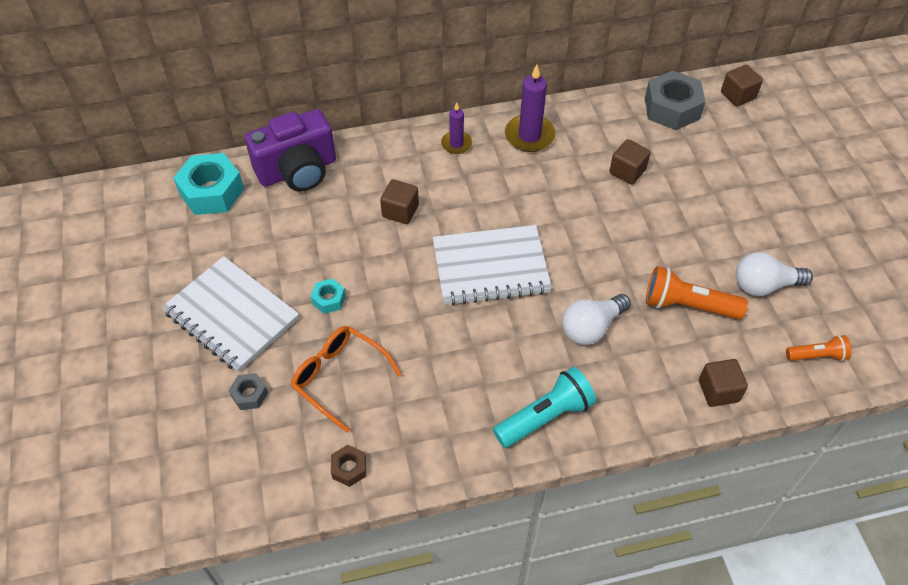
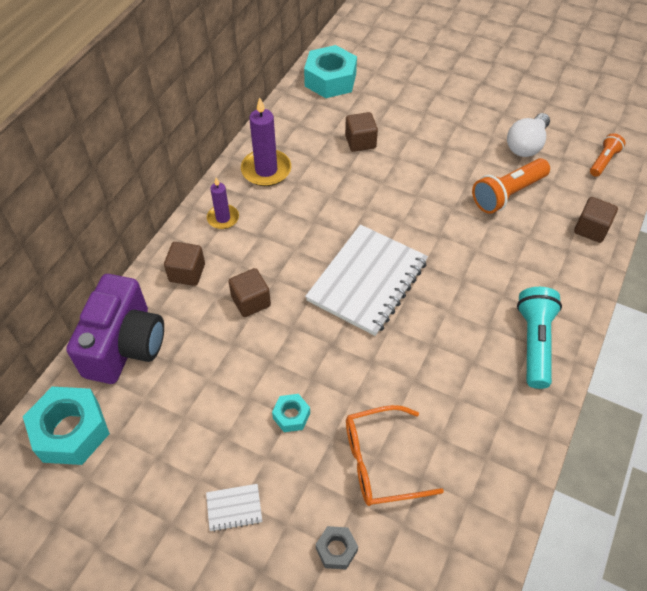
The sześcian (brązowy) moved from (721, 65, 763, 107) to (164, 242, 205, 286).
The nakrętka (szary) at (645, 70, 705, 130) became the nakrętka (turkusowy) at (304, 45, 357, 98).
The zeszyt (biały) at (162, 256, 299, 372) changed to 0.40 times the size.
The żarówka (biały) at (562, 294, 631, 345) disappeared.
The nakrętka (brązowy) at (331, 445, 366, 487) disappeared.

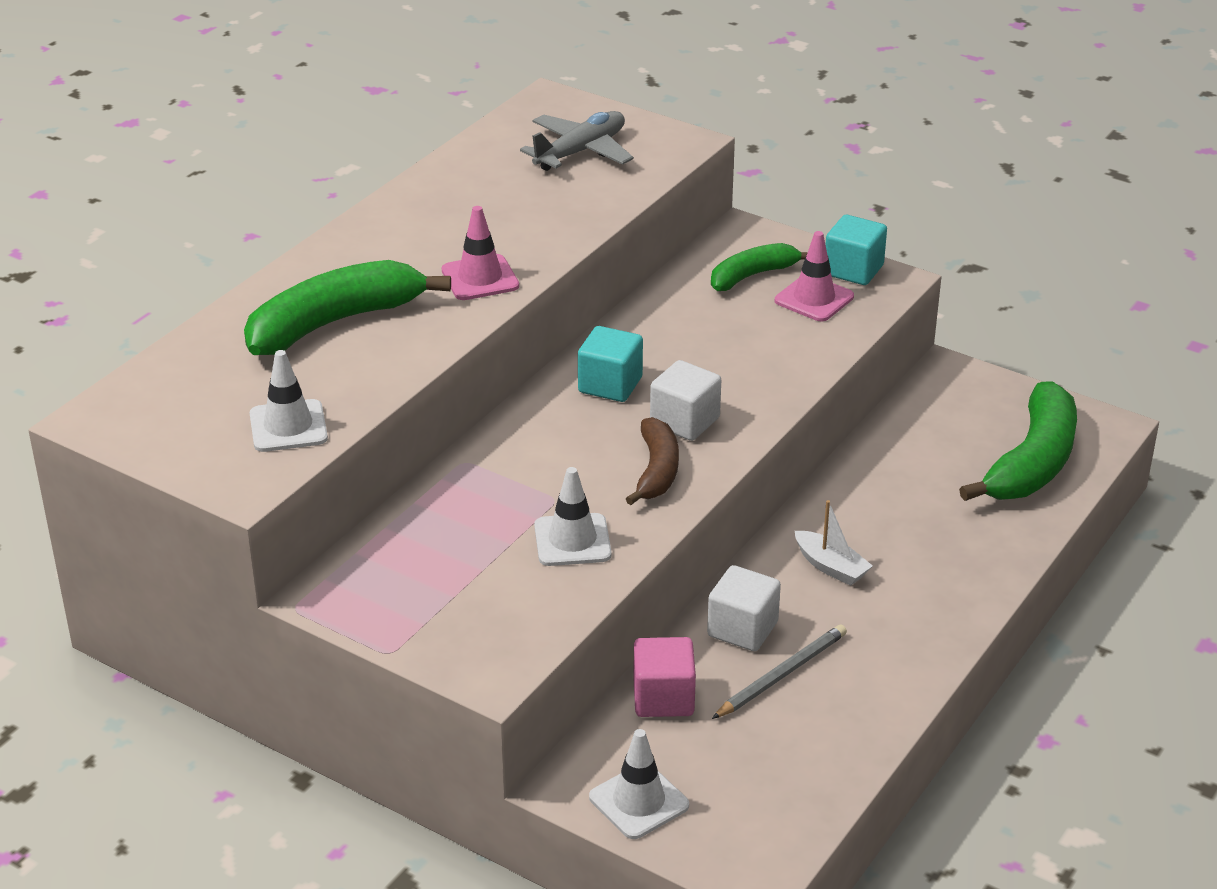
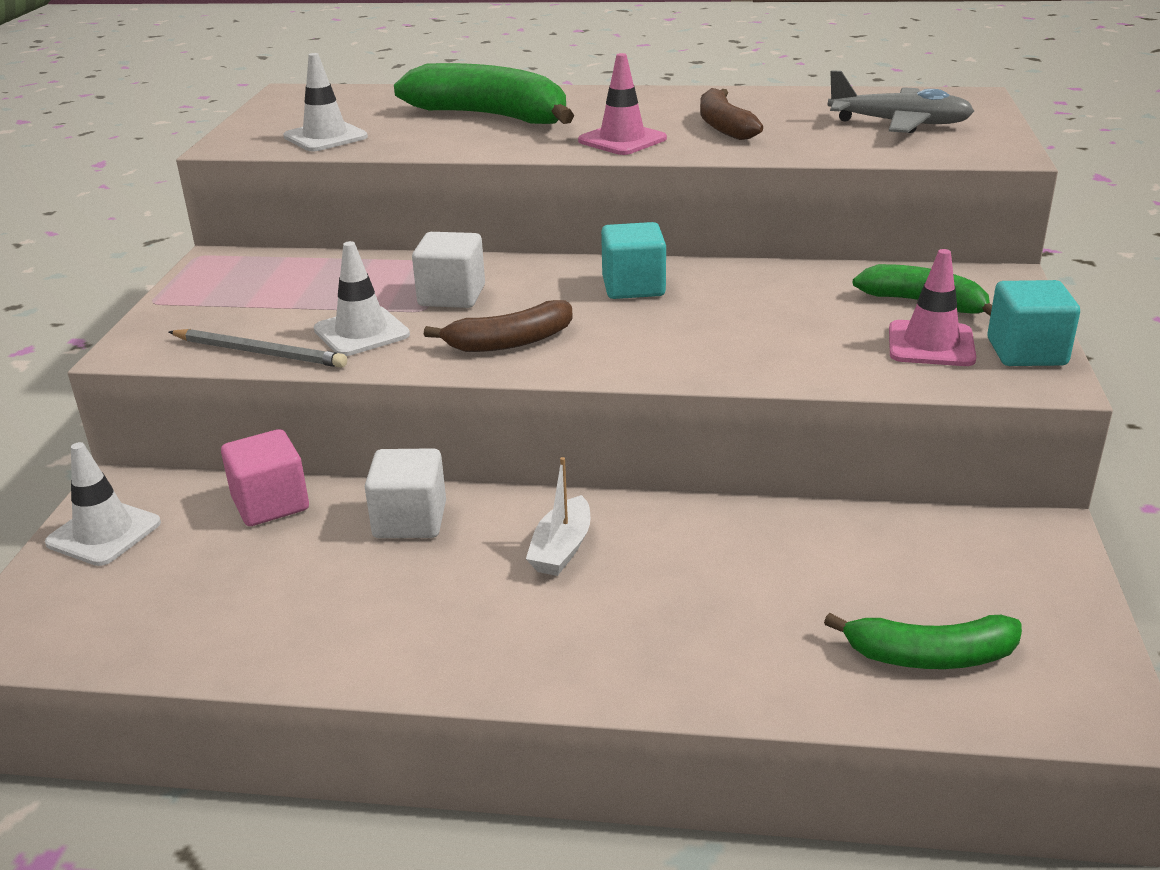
The sześcian (biały) moved from (650, 360, 721, 441) to (412, 232, 485, 308).
The banan (zielony) at (959, 381, 1077, 501) changed to 0.59 times the size.
The ołówek (szary) moved from (712, 625, 847, 719) to (169, 329, 347, 368).
The banan (brązowy) at (700, 88, 763, 140) appeared.

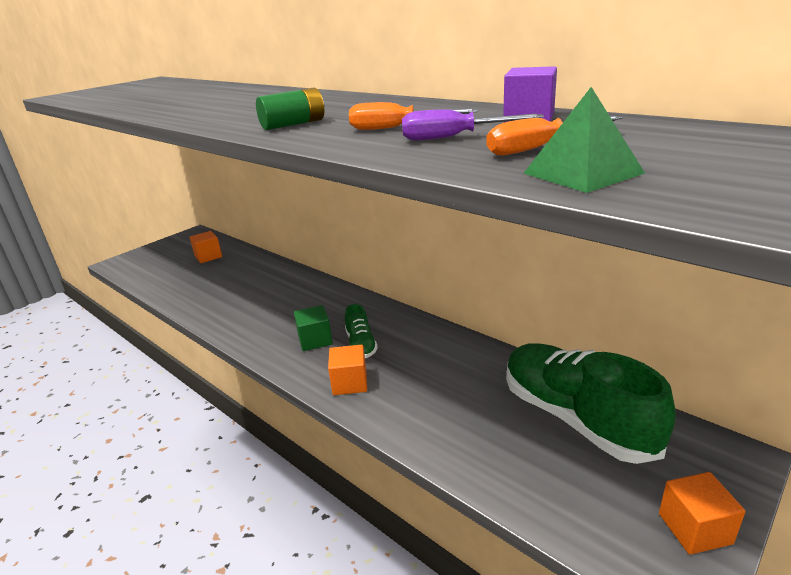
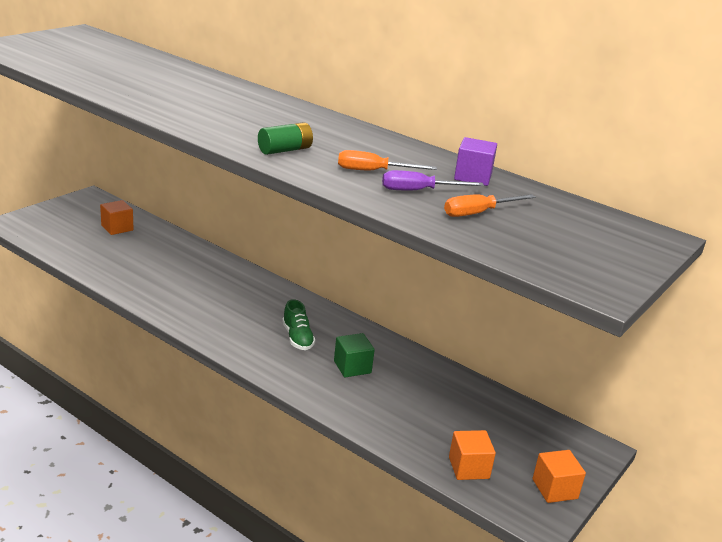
The piramida (zielony) at (524, 87, 645, 193) disappeared.
The sześcian (zielony) moved from (294, 305, 333, 351) to (334, 333, 375, 377).
The but (zielony) at (506, 343, 676, 464) disappeared.
The sześcian (pomarańczowy) moved from (328, 345, 367, 395) to (449, 430, 496, 480).

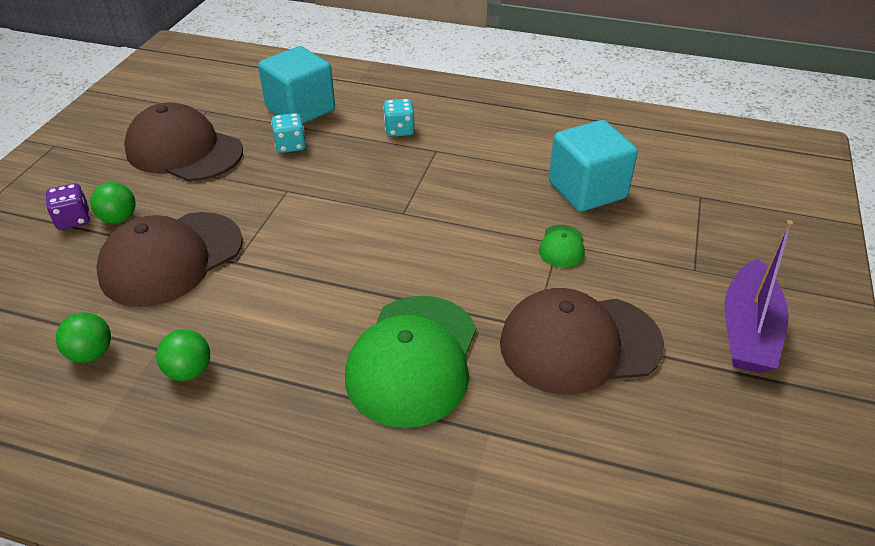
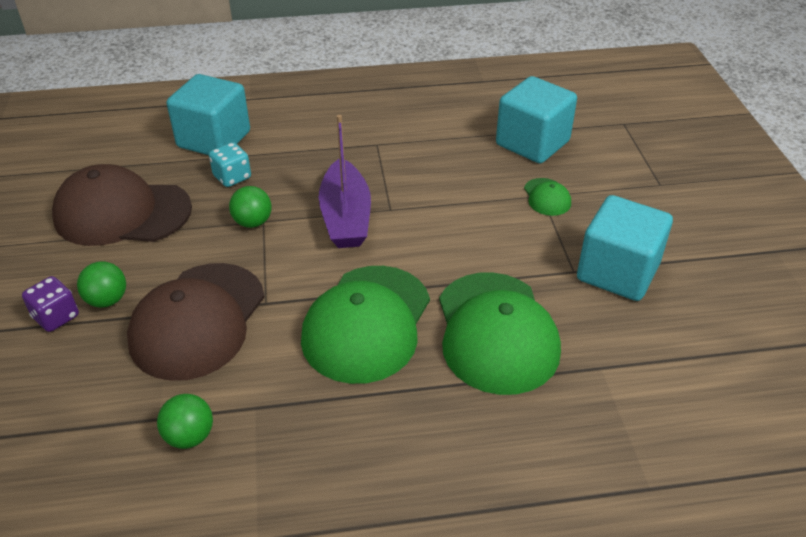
The kostka do gry (turkusowy) at (383, 99, 415, 137) disappeared.
The łódka (fioletowy) moved from (725, 220, 793, 373) to (319, 115, 371, 248).
The czapka (brązowy) at (500, 288, 664, 394) was replaced by the sześcian (turkusowy) at (577, 195, 673, 301).
The piłka (zielony) moved from (156, 329, 210, 381) to (229, 186, 272, 228).
The czapka (zielony) at (301, 266, 430, 384) appeared.

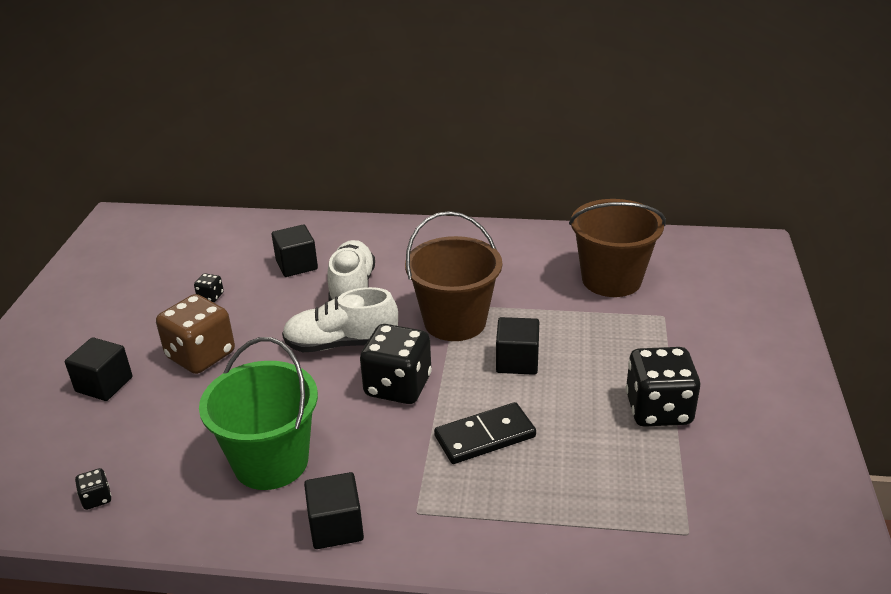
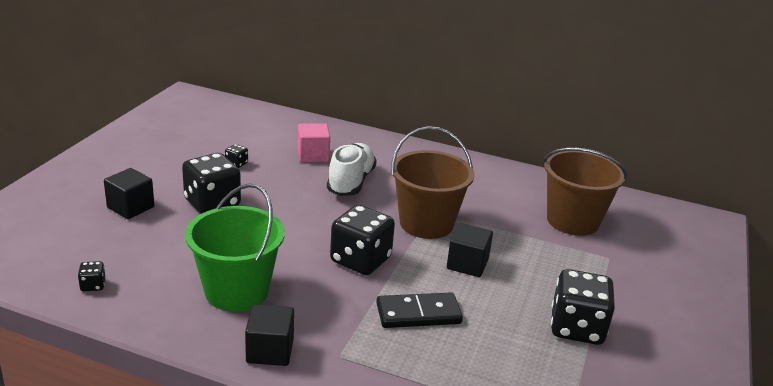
The sześcian (czarny) at (272, 224, 318, 277) became the sześcian (różowy) at (298, 123, 330, 163).
The but (biały) at (282, 287, 398, 352) disappeared.
The kostka do gry (brązowy) at (156, 294, 235, 374) became the kostka do gry (czarny) at (182, 153, 241, 214).

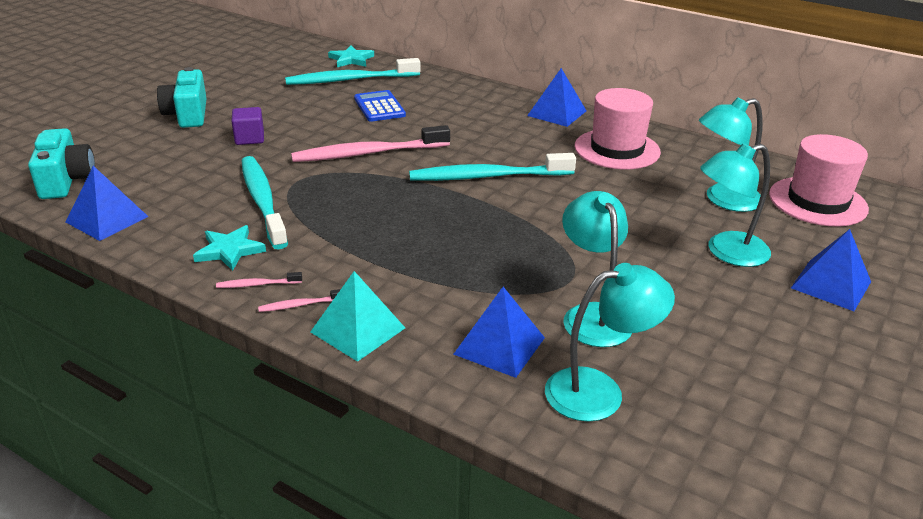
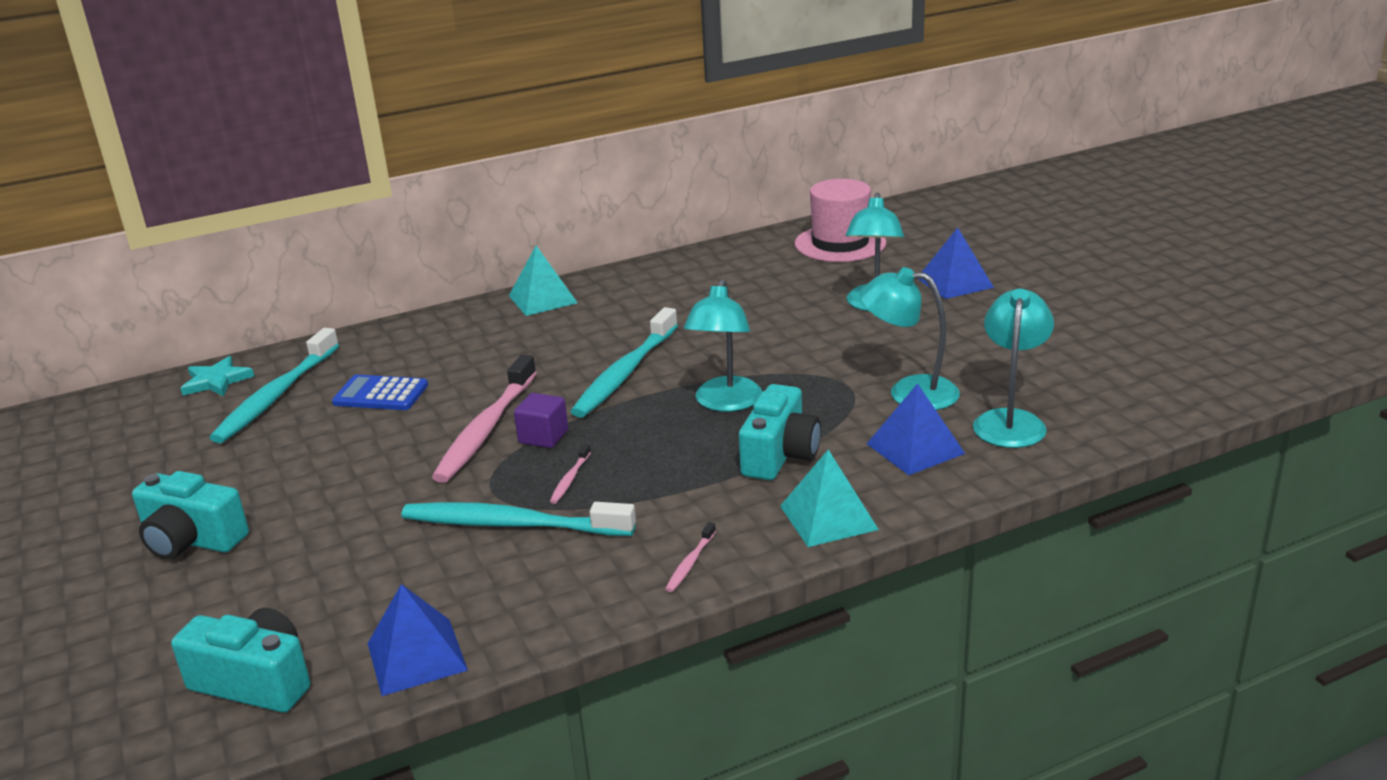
The piramida (niebieski) at (527, 68, 586, 127) became the piramida (turkusowy) at (509, 246, 578, 316).
The kapelusz (różowy) at (575, 88, 661, 170) disappeared.
The lampka (turkusowy) moved from (699, 97, 763, 212) to (684, 279, 762, 412).
The sześcian (fioletowy) moved from (231, 107, 264, 145) to (514, 393, 568, 448).
The gwiazda (turkusowy) at (193, 225, 266, 271) disappeared.
The szczoteczka do zębów (różowy) moved from (258, 289, 341, 312) to (550, 444, 591, 504).
The aparat fotograficzny (turkusowy) at (739, 384, 821, 480) appeared.

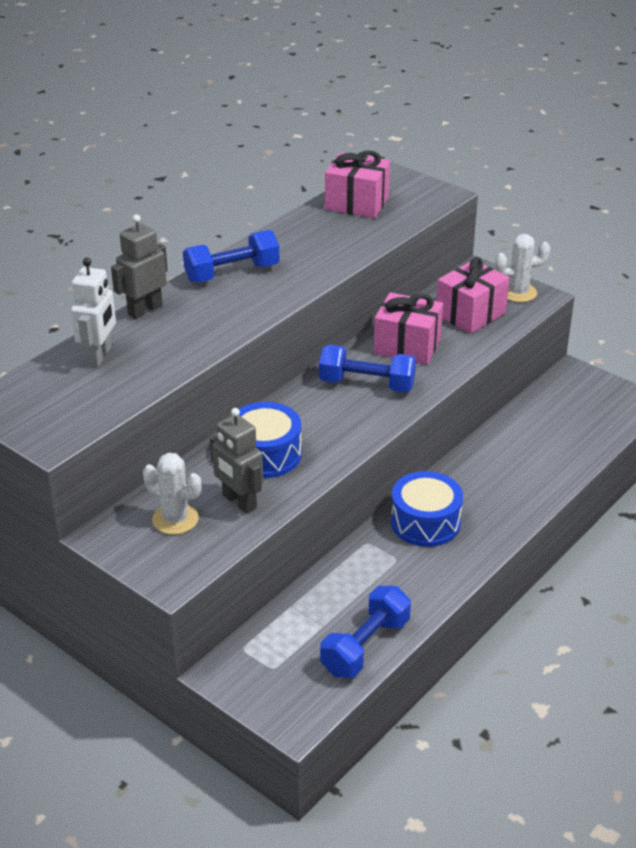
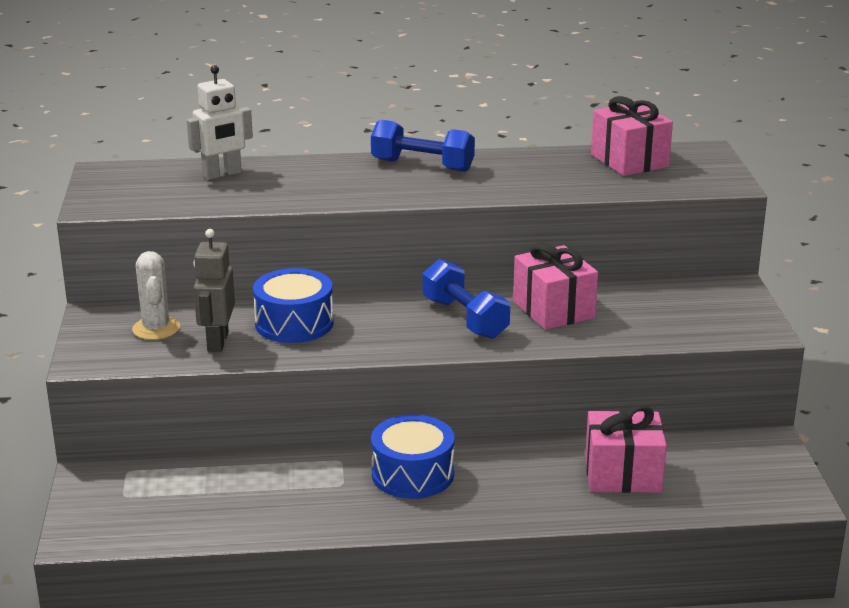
The robot (szary) at (111, 214, 168, 319) disappeared.
The kaktus (biały) at (495, 234, 550, 302) disappeared.
The prezent (różowy) moved from (436, 257, 510, 334) to (585, 405, 667, 493).
The hantel (niebieski) at (320, 586, 411, 678) disappeared.

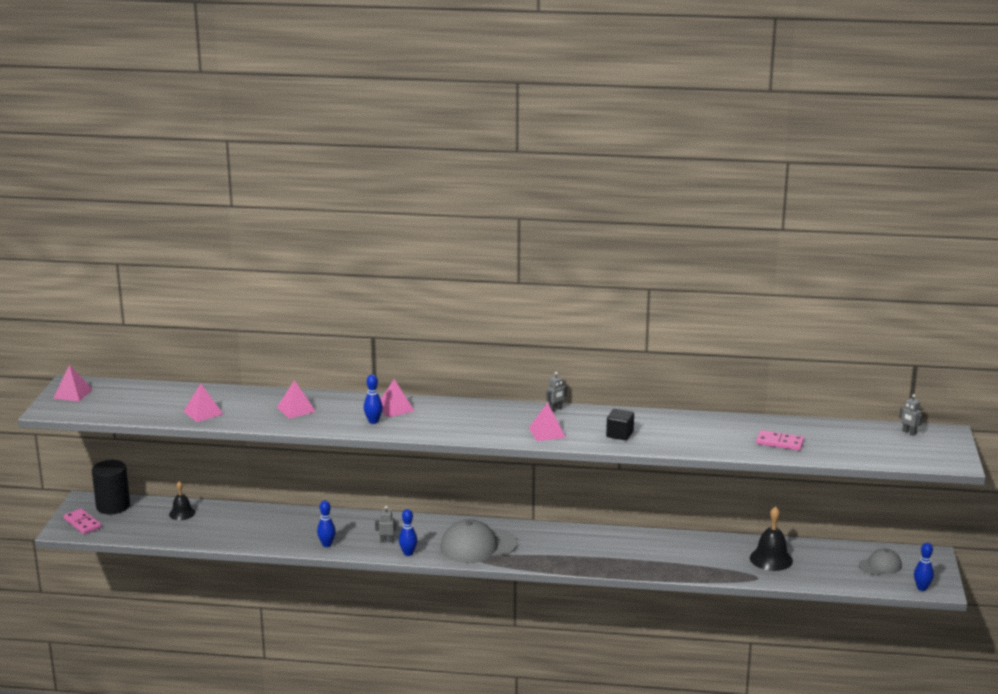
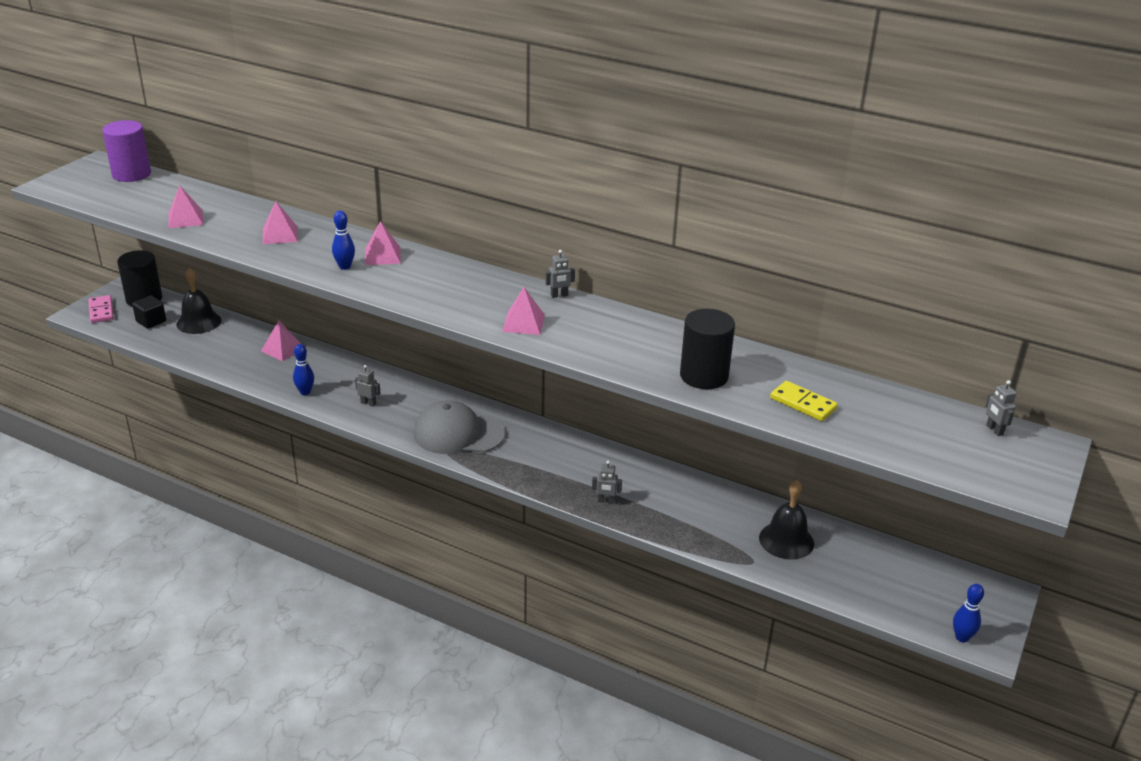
The piramida (różowy) moved from (53, 365, 92, 402) to (261, 321, 301, 361).
The sześcian (czarny) moved from (606, 409, 634, 440) to (132, 296, 166, 329).
The kostka domina (różowy) at (756, 430, 804, 450) became the kostka domina (żółty) at (770, 381, 838, 421).
The dzwonek (czarny) at (169, 481, 195, 520) changed to 1.57 times the size.
The kręgiel (niebieski) at (399, 509, 417, 556) disappeared.
The czapka (szary) at (859, 548, 902, 575) disappeared.
The walec (fioletowy) at (102, 120, 151, 182) appeared.
The walec (czarny) at (680, 309, 735, 389) appeared.
The robot (szary) at (592, 460, 622, 504) appeared.

